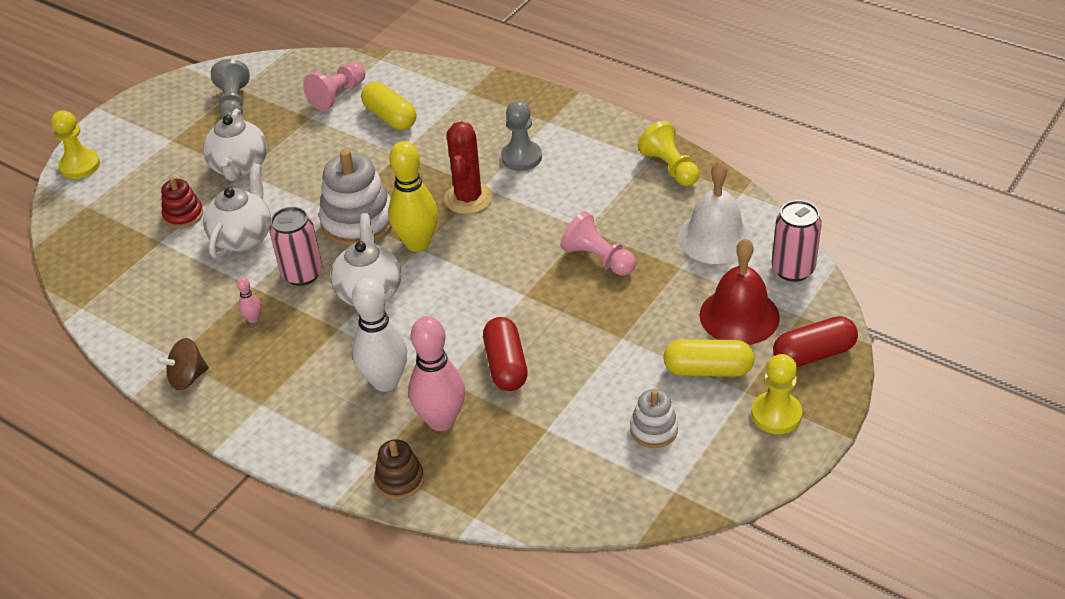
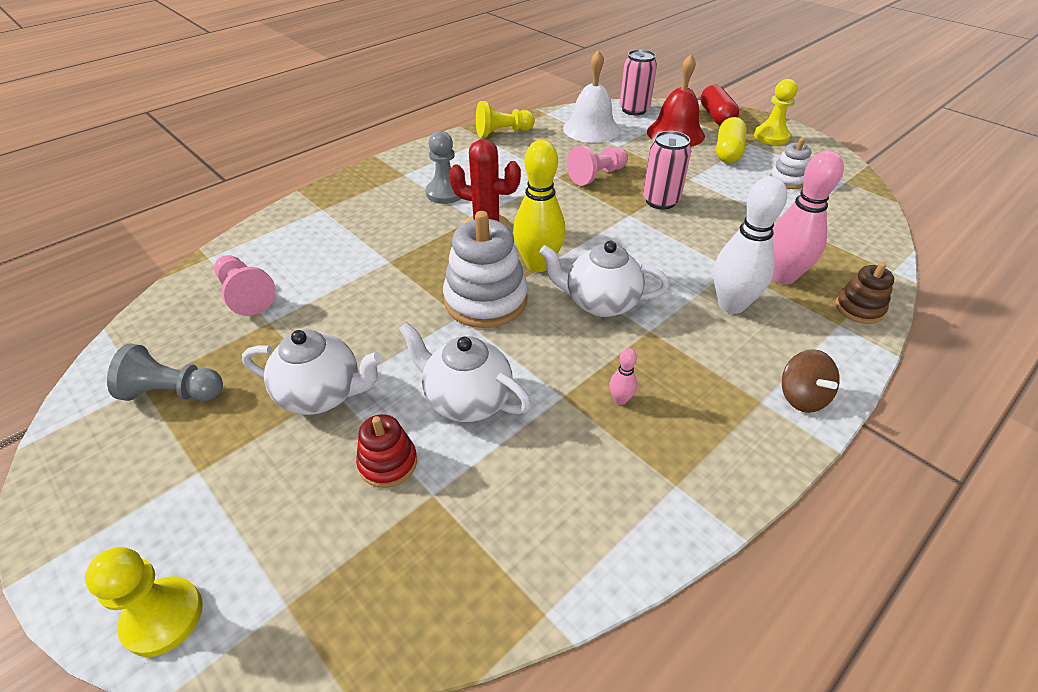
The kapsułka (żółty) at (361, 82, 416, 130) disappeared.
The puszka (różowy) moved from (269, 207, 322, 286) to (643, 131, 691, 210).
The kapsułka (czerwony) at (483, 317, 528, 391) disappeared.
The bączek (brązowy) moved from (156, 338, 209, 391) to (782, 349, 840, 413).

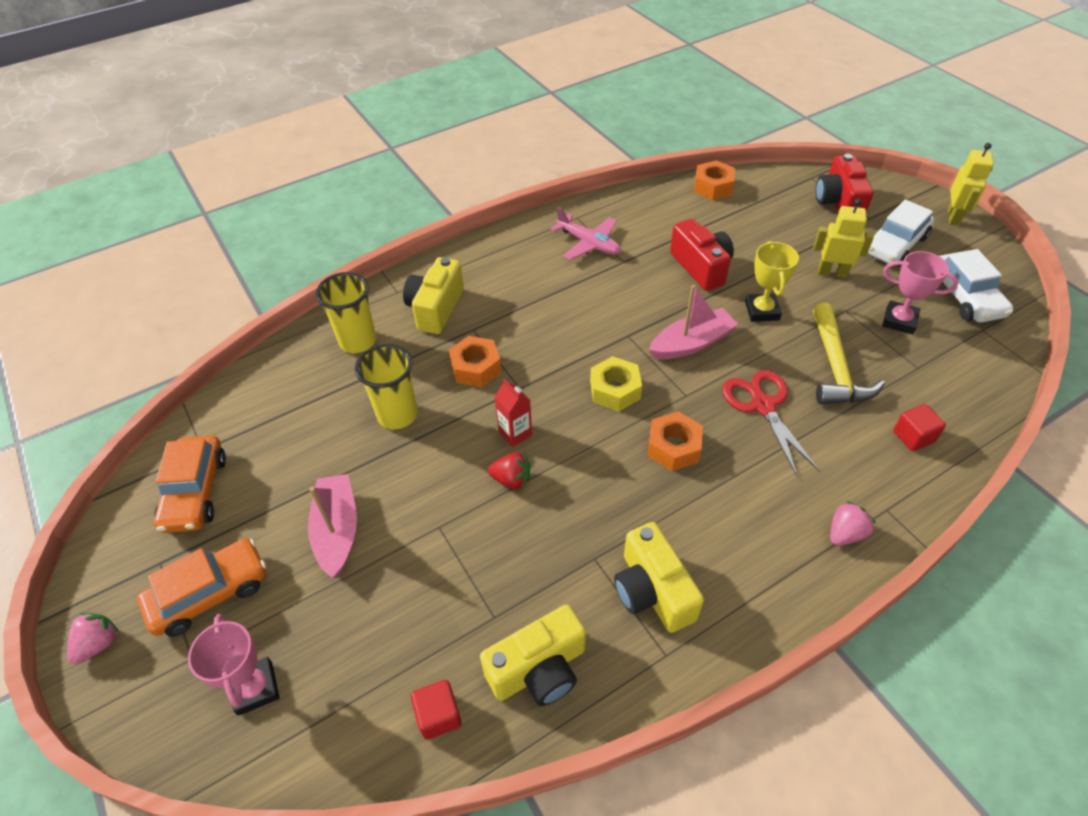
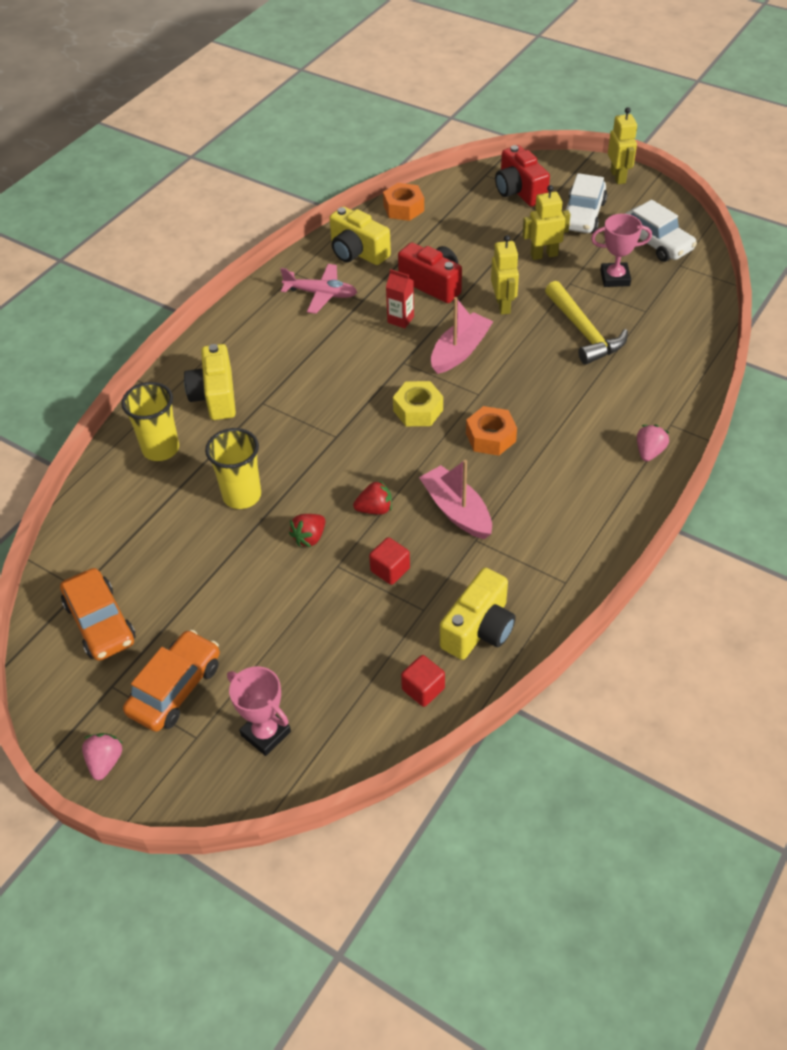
The puchar (żółty) at (745, 241, 799, 322) was replaced by the robot (żółty) at (491, 235, 519, 315).
The nakrętka (pomarańczowy) at (449, 336, 501, 387) disappeared.
The nożyczki (czerwony) at (722, 370, 820, 478) disappeared.
The karton mleka (czerwony) moved from (494, 379, 532, 447) to (386, 269, 414, 328).
The sześcian (czerwony) moved from (893, 404, 946, 451) to (369, 537, 410, 585).
The łódka (różowy) moved from (308, 474, 357, 578) to (419, 459, 492, 539).
The aparat fotograficzny (żółty) moved from (614, 522, 704, 633) to (329, 206, 391, 265).
The truskawka (czerwony) at (289, 514, 325, 547) appeared.

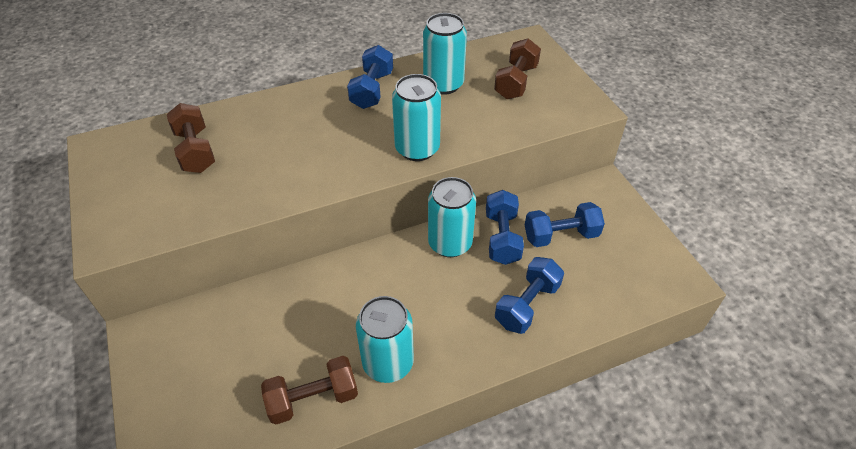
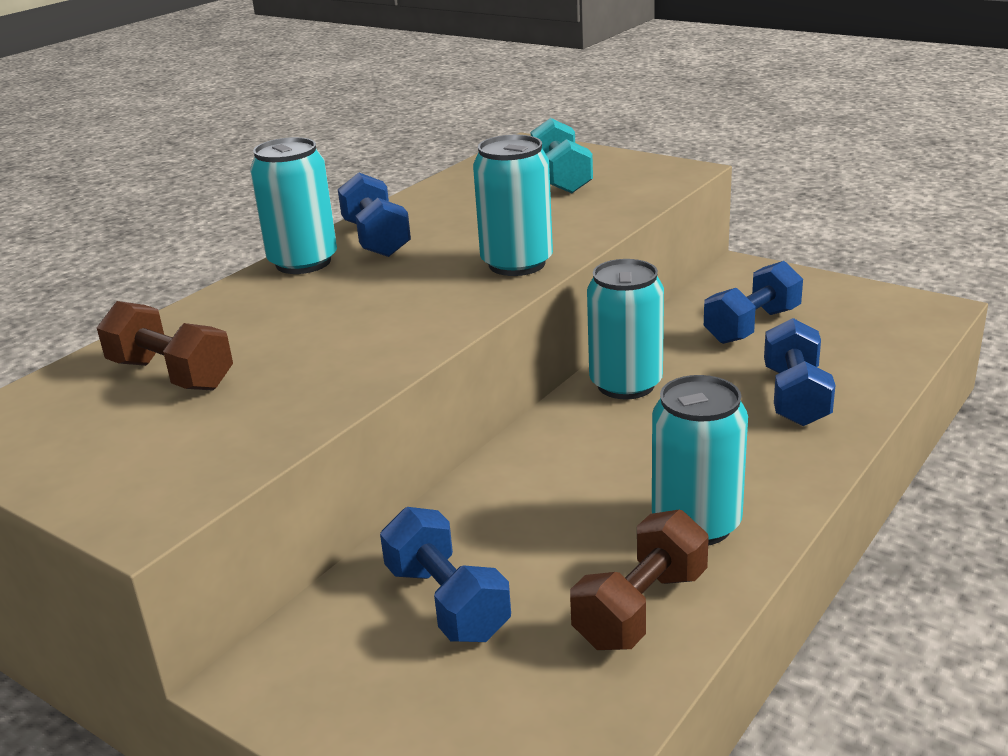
The puszka (turkusowy) moved from (423, 13, 467, 95) to (250, 137, 337, 274).
The hantel (brązowy) at (494, 38, 541, 99) became the hantel (turkusowy) at (531, 118, 593, 193).
The hantel (niebieski) moved from (486, 190, 524, 265) to (380, 507, 511, 642).

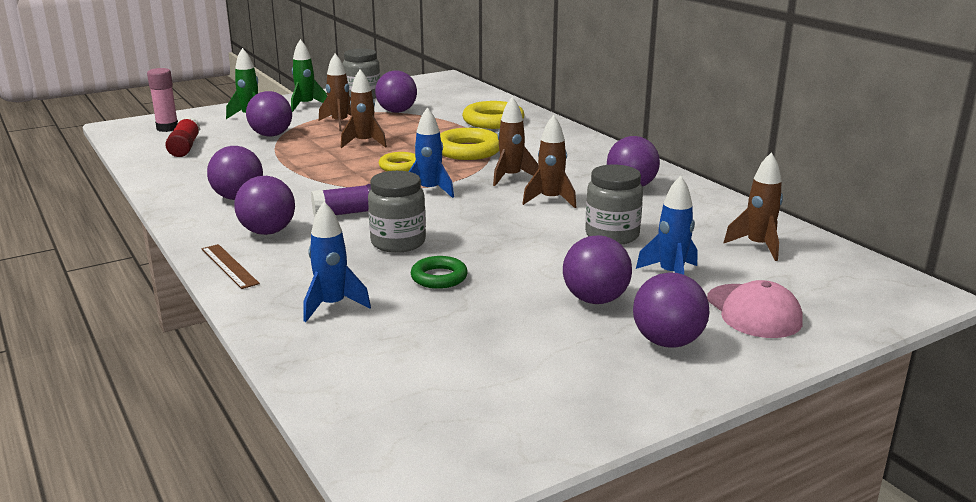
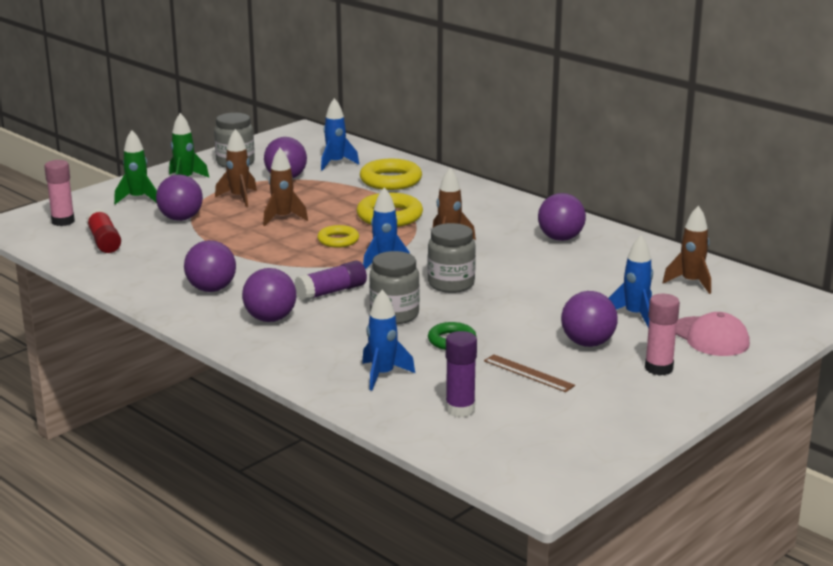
The rakieta (brązowy) at (522, 115, 576, 208) disappeared.
The słoik (szary) moved from (585, 164, 643, 245) to (428, 223, 476, 293).
The linijka (brązowy) moved from (202, 244, 260, 289) to (484, 354, 575, 392).
The piłka (fioletowy) at (633, 272, 710, 348) was replaced by the klej w sztyfcie (różowy) at (645, 294, 680, 375).
The rakieta (niebieski) at (321, 98, 359, 171) appeared.
The klej w sztyfcie (fioletowy) at (446, 331, 477, 418) appeared.

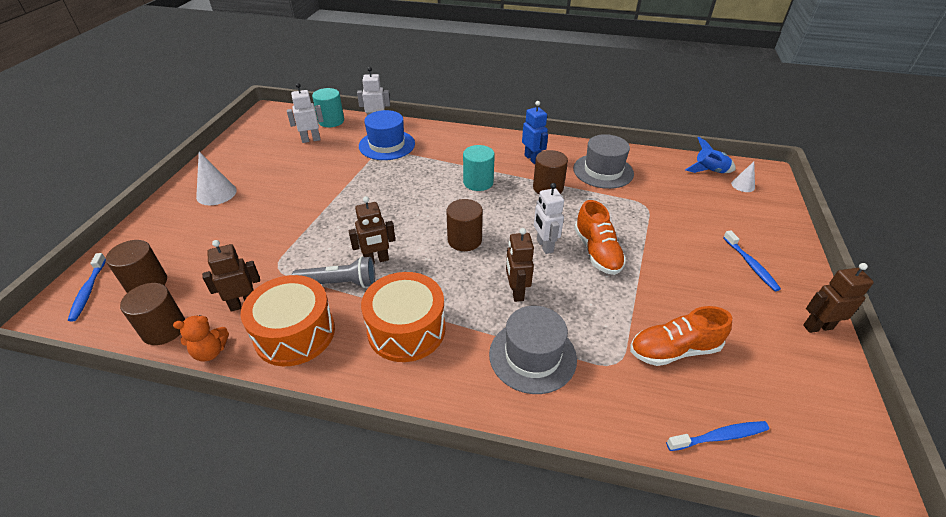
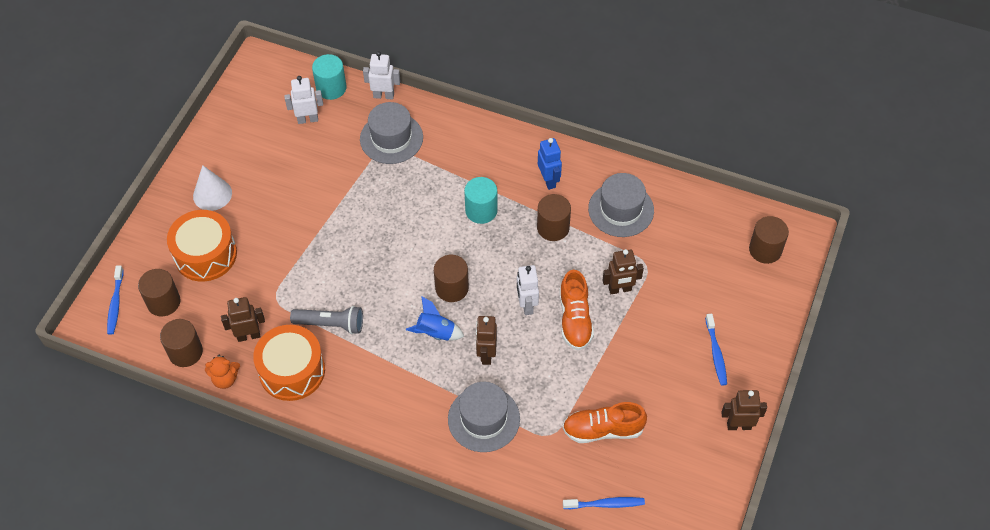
The kapelusz (niebieski) at (359, 110, 415, 160) became the kapelusz (szary) at (360, 102, 423, 164).
The rakieta (niebieski) moved from (685, 137, 736, 173) to (406, 296, 464, 341).
The stożek (biały) at (731, 162, 755, 192) was replaced by the walec (brązowy) at (749, 216, 789, 264).
The robot (brązowy) moved from (349, 196, 395, 264) to (602, 249, 644, 294).
The bęben (pomarańczowy) moved from (361, 272, 446, 362) to (167, 210, 237, 282).

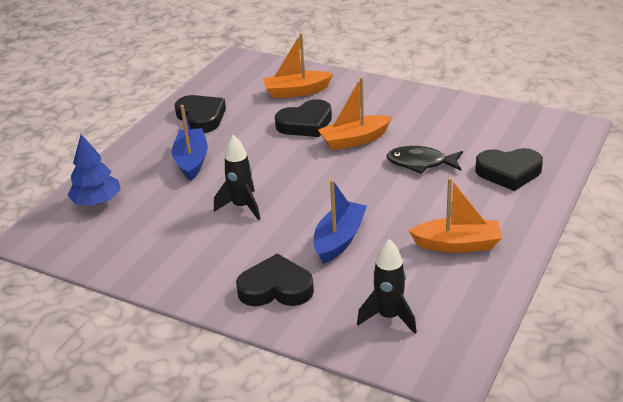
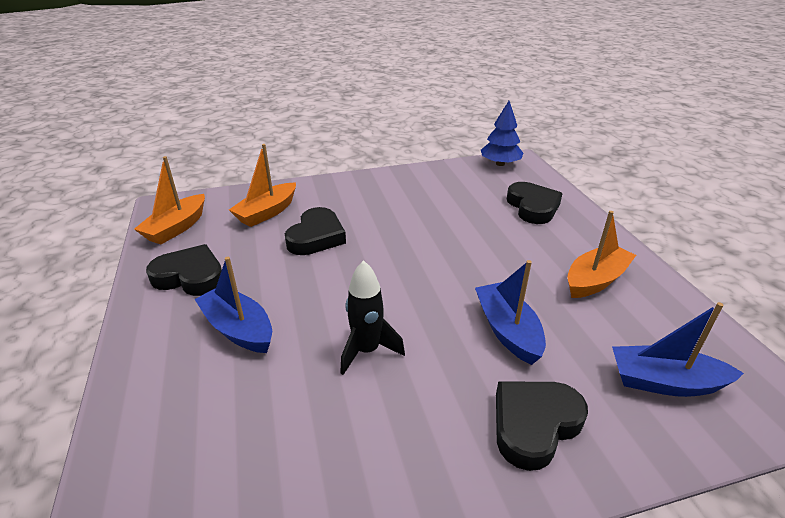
The łódka (pomarańczowy) moved from (318, 77, 392, 150) to (134, 156, 205, 244).
The drzewko (niebieski) moved from (67, 134, 121, 206) to (481, 101, 524, 166).
The ryba (czarny) at (386, 146, 463, 174) disappeared.
The serce (czarny) at (475, 148, 543, 191) turned 60 degrees counterclockwise.
The rakieta (czarny) at (357, 239, 417, 334) was replaced by the łódka (niebieski) at (612, 302, 744, 397).

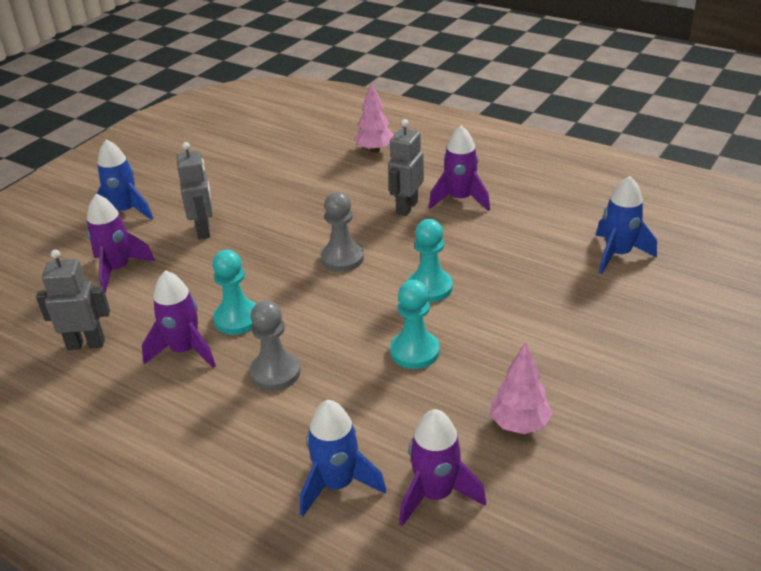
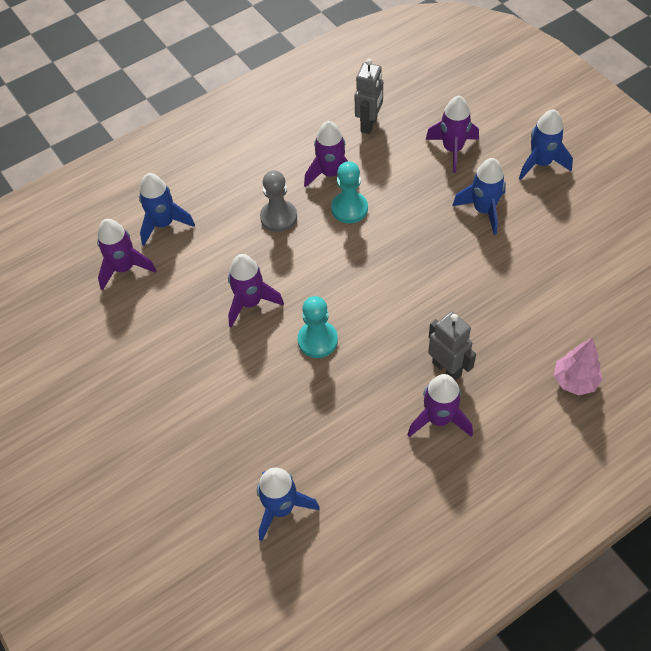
The robot (szary) at (177, 142, 213, 239) was replaced by the rakieta (niebieski) at (452, 158, 506, 235).
The pionek (szary) at (321, 192, 364, 272) disappeared.
The pionek (turkusowy) at (390, 280, 439, 369) was replaced by the rakieta (fioletowy) at (228, 254, 284, 327).
The drzewko (różowy) at (490, 342, 553, 434) disappeared.

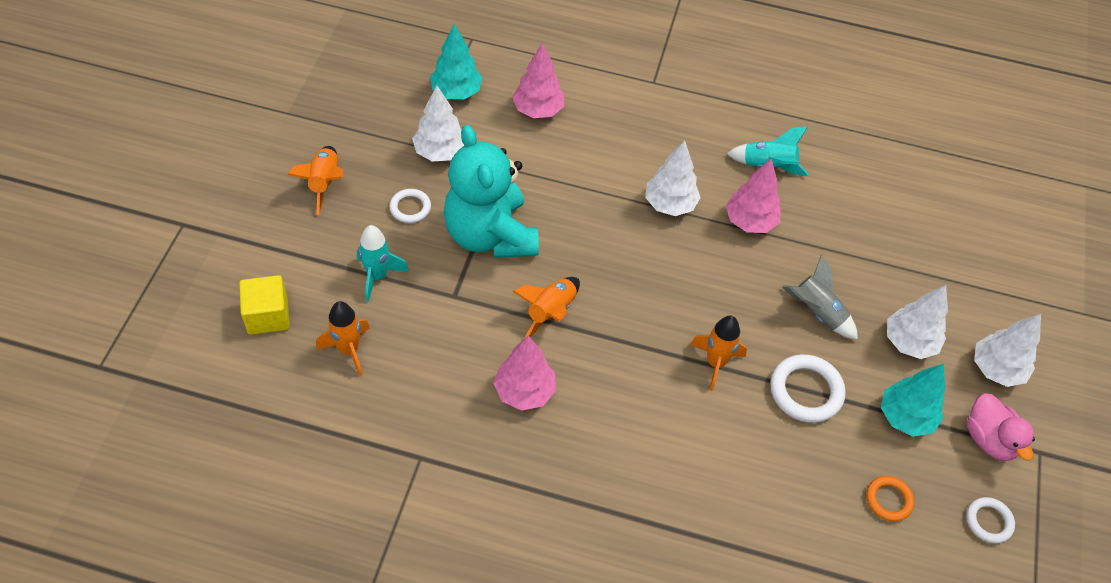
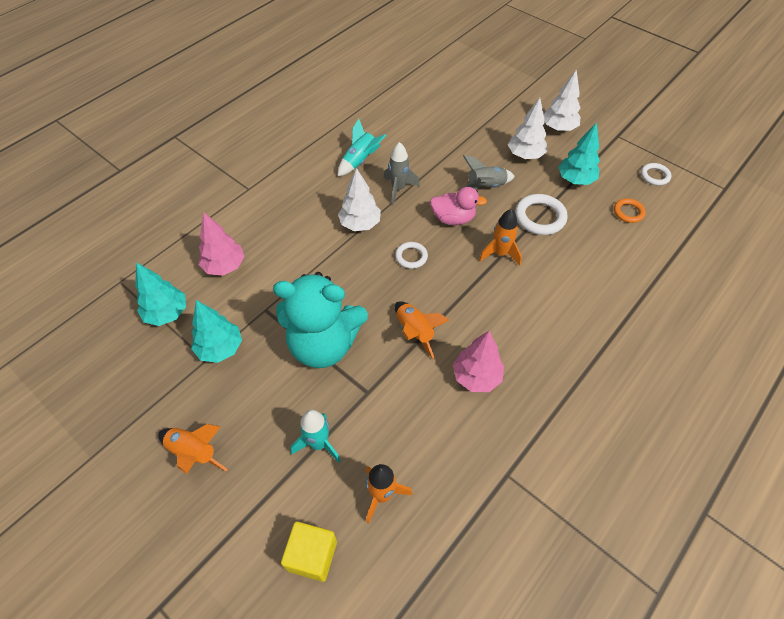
The drzewko (biały) at (412, 86, 464, 161) became the drzewko (turkusowy) at (191, 300, 242, 363).
The drzewko (różowy) at (726, 159, 781, 233) was replaced by the rakieta (szary) at (383, 142, 420, 204).
The pierścień (biały) moved from (389, 189, 431, 223) to (395, 242, 428, 269).
The kaczka (różowy) moved from (967, 393, 1035, 461) to (430, 187, 487, 225).

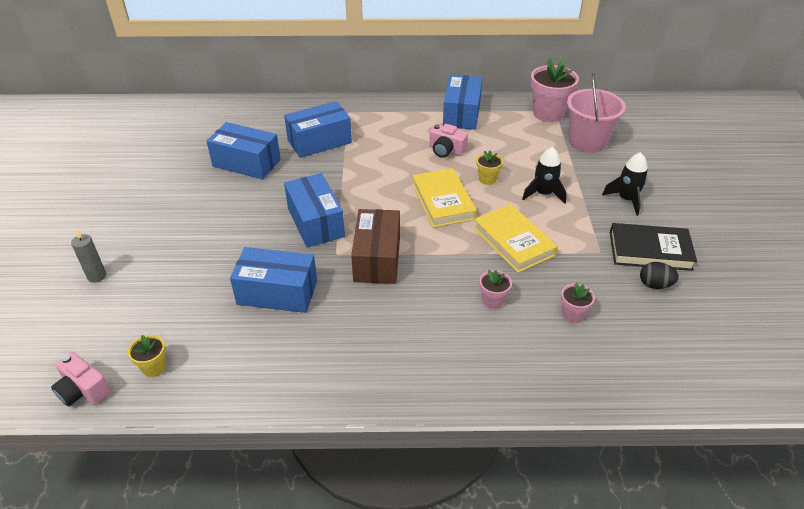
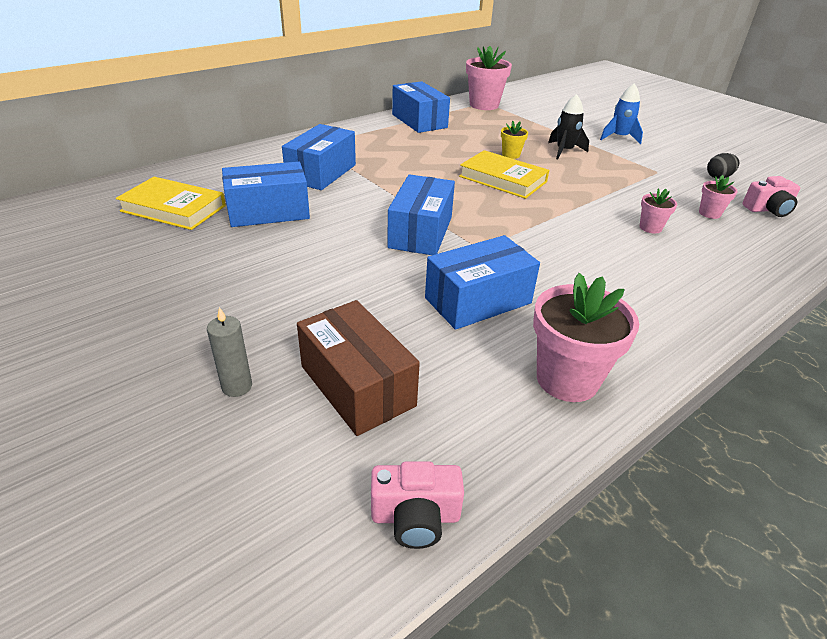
The wiadro (różowy) at (567, 73, 626, 153) disappeared.
The aparat fotograficzny (różowy) moved from (429, 124, 468, 158) to (742, 176, 800, 217).
The rakieta (czarny) at (602, 152, 648, 216) became the rakieta (niebieski) at (600, 84, 643, 144).
The pudełko (niebieski) at (284, 173, 345, 248) turned 75 degrees clockwise.
The książka (żółty) moved from (473, 204, 558, 273) to (116, 177, 226, 230).
The pudełko (brązowy) moved from (351, 209, 400, 284) to (297, 300, 420, 436).
The książka (czarny) at (610, 223, 697, 271) disappeared.
The doniczka (żółty) at (128, 335, 166, 377) disappeared.
The doniczka (różowy) at (533, 273, 639, 402) appeared.

